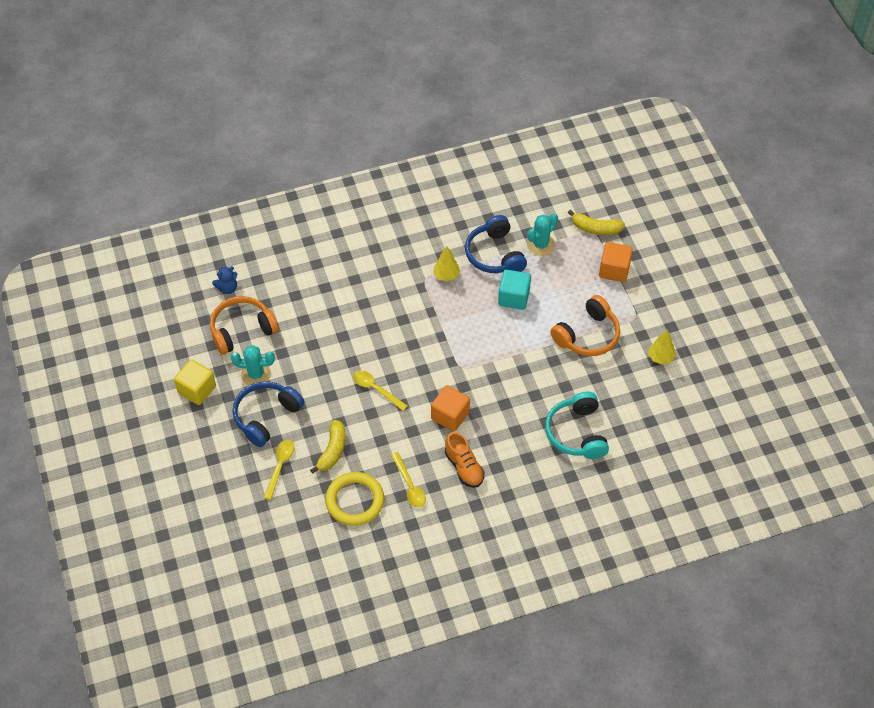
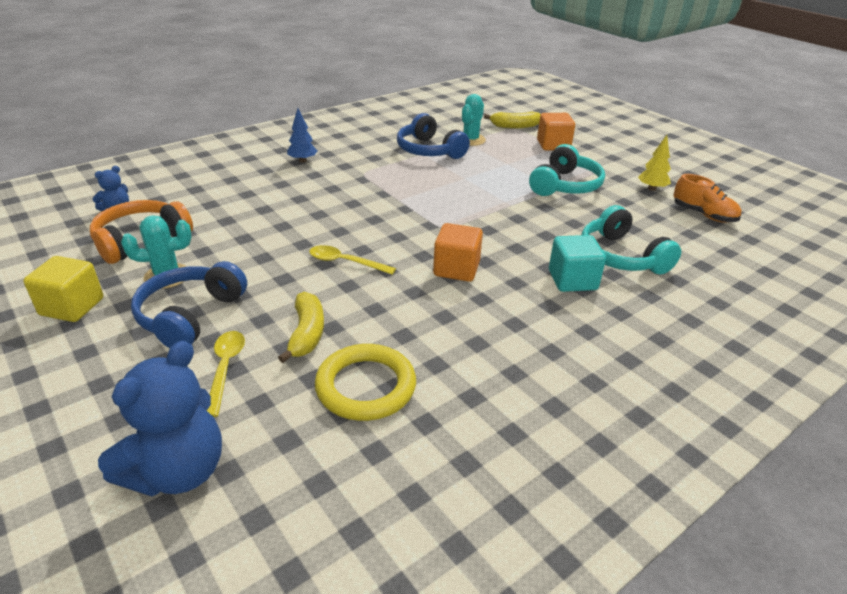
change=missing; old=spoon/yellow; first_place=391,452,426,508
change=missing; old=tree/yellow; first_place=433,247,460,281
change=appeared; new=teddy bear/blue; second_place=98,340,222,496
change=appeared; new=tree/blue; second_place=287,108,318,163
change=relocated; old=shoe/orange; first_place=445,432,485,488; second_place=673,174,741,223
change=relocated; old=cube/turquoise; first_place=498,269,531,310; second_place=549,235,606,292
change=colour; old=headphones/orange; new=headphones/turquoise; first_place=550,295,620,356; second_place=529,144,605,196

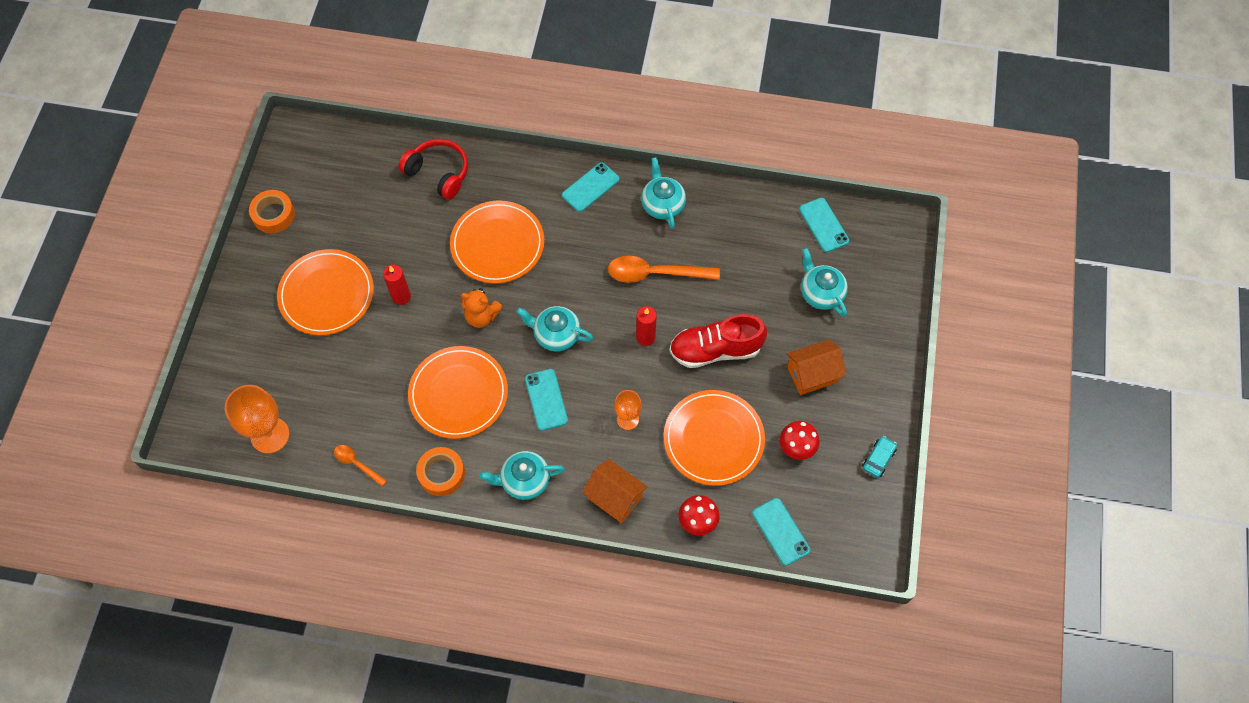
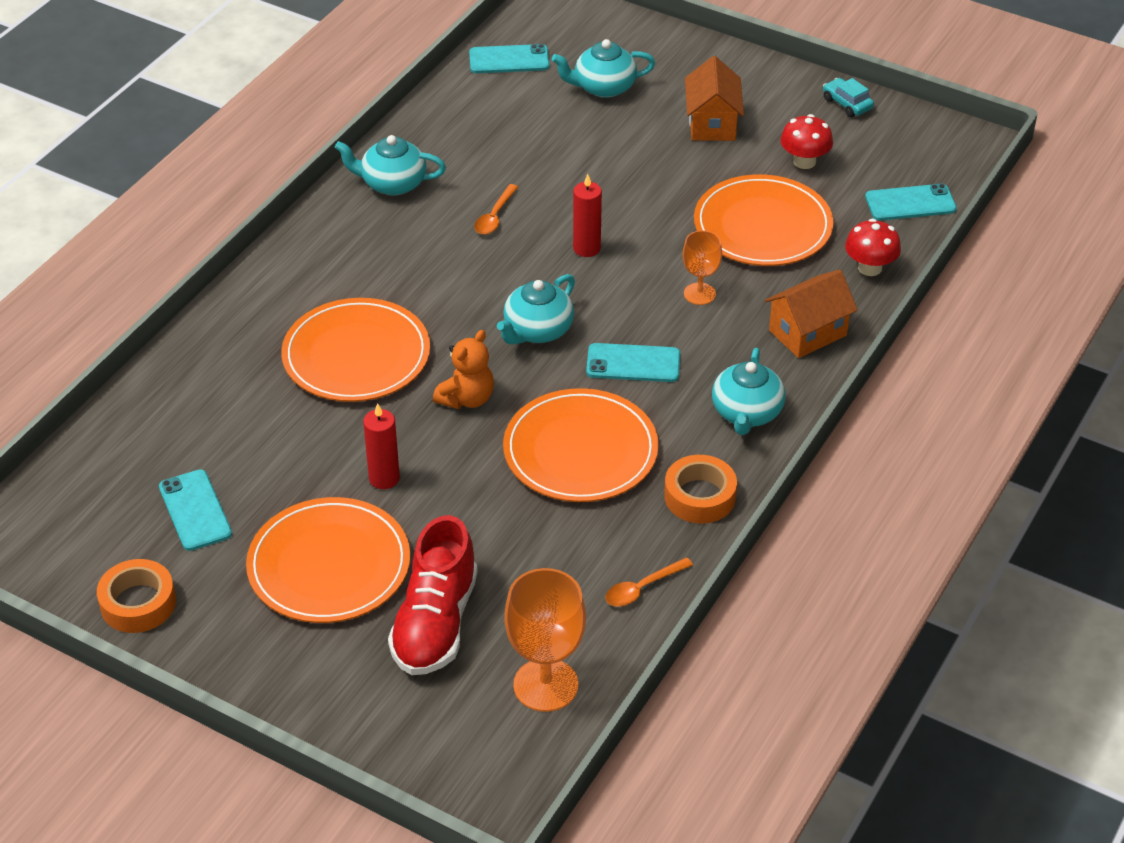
change=missing; old=headphones/red; first_place=398,139,468,200
change=relocated; old=phone/turquoise; first_place=562,162,619,212; second_place=159,470,232,551
change=relocated; old=shoe/red; first_place=669,314,767,368; second_place=388,515,478,675
change=size; old=spoon/orange; first_place=608,256,720,283; second_place=474,184,518,235; factor=0.53

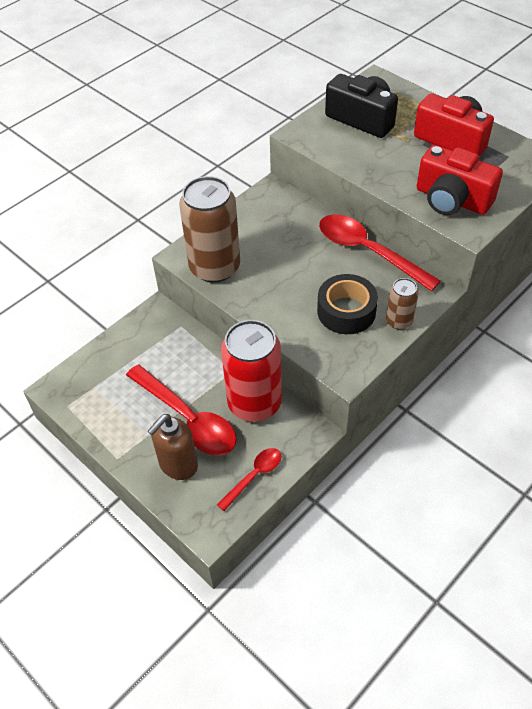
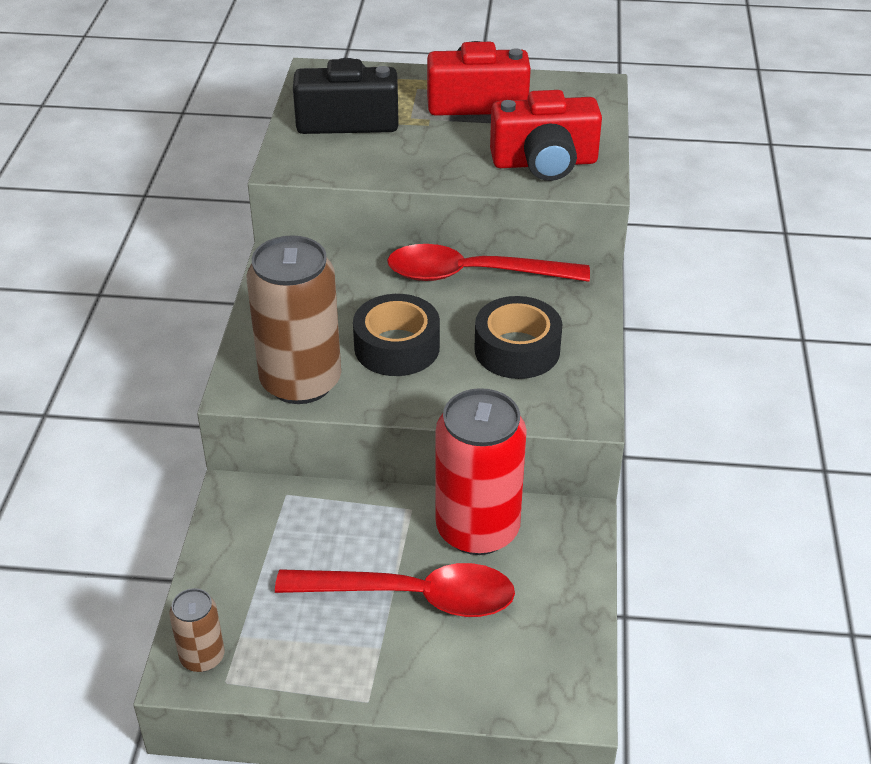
change=missing; old=soap dispenser/brown; first_place=148,414,198,480
change=missing; old=spoon/red; first_place=217,448,281,511
change=appeared; new=tape/black; second_place=353,294,440,376
change=relocated; old=can/brown; first_place=386,278,419,330; second_place=169,588,225,672

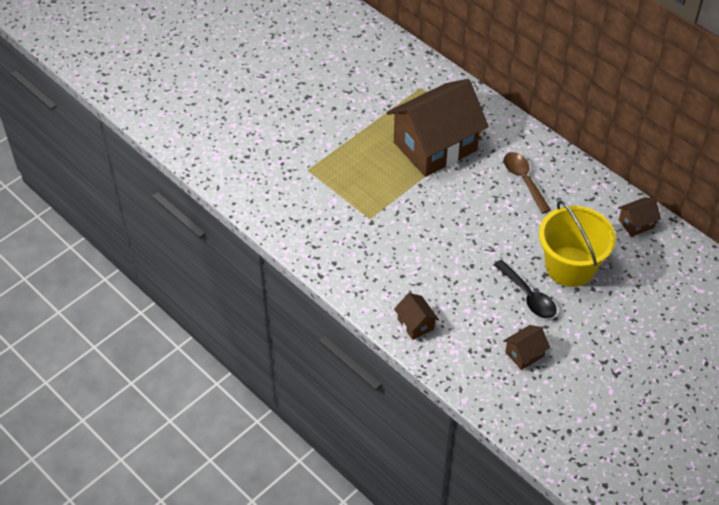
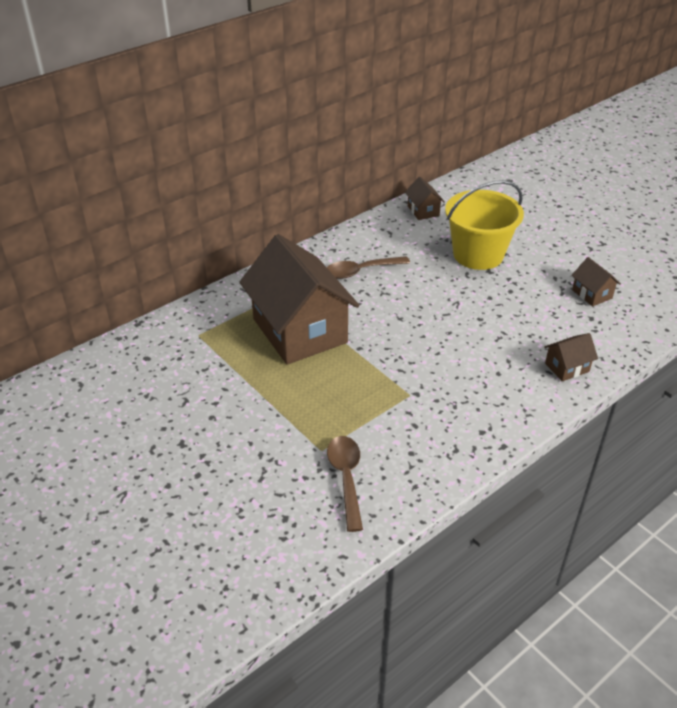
change=missing; old=spoon/black; first_place=494,260,557,318
change=appeared; new=spoon/brown; second_place=327,436,363,532

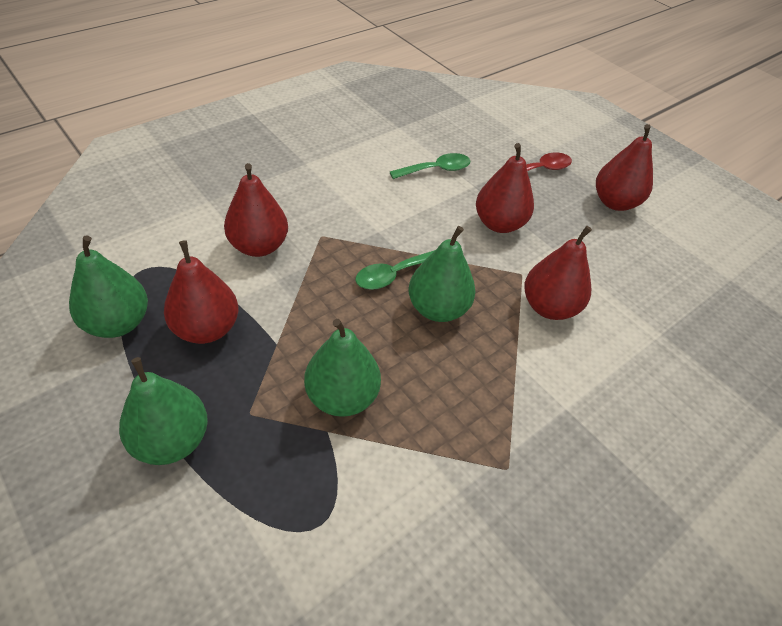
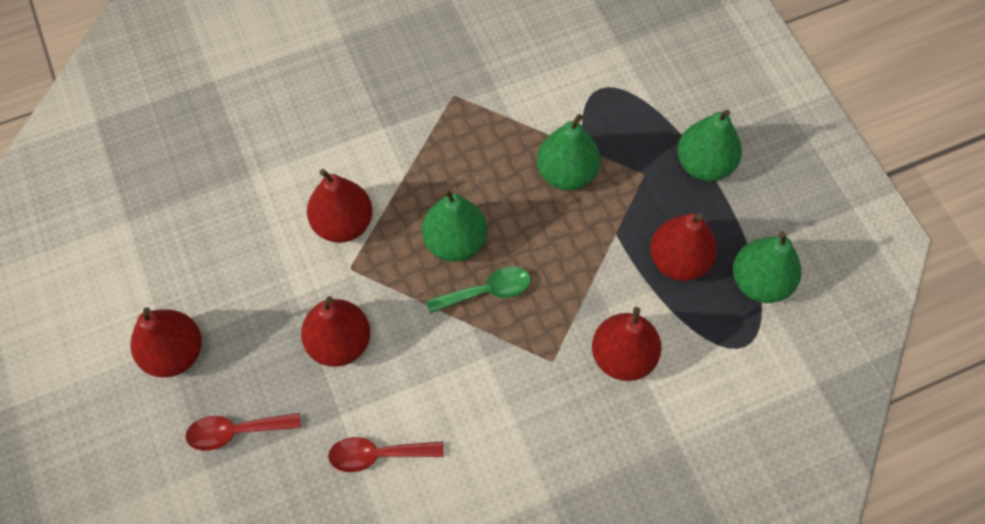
change=colour; old=spoon/green; new=spoon/red; first_place=390,153,471,179; second_place=328,437,444,472

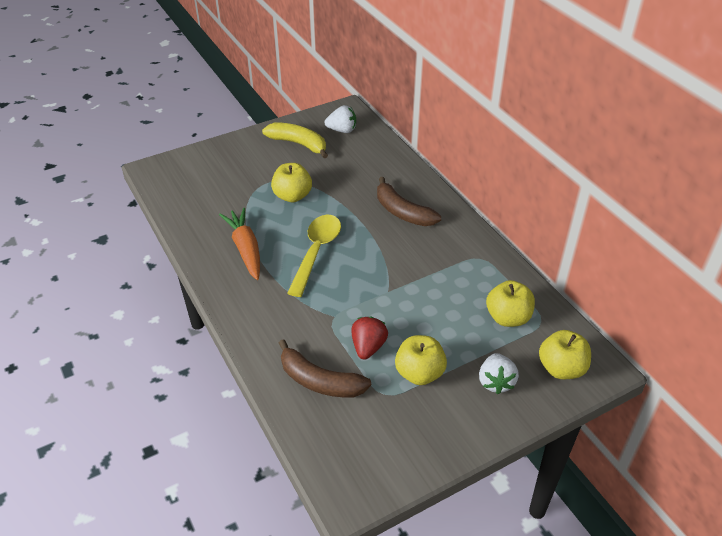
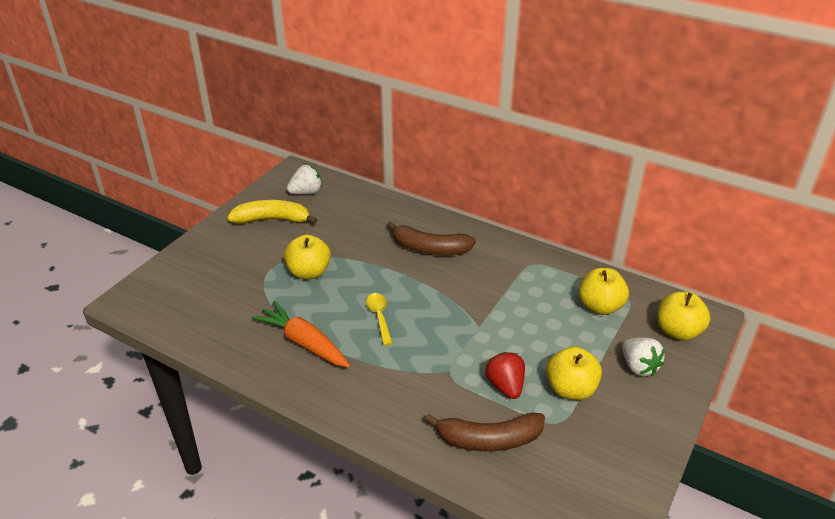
change=size; old=spoon/yellow; first_place=287,215,341,297; second_place=366,293,393,346; factor=0.56

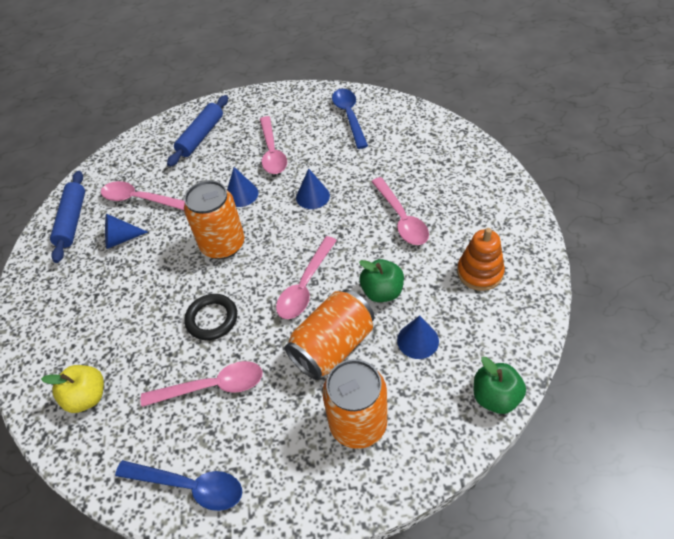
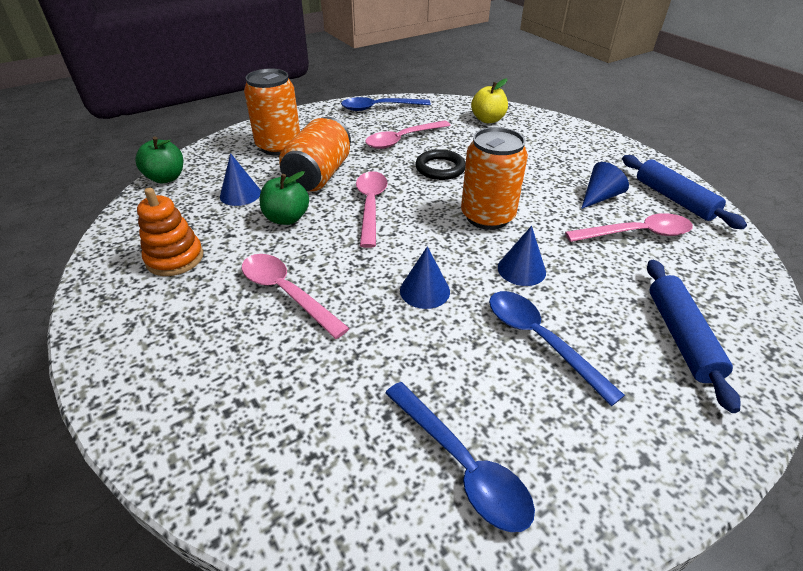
change=colour; old=spoon/pink; new=spoon/blue; first_place=260,116,287,174; second_place=489,291,625,406

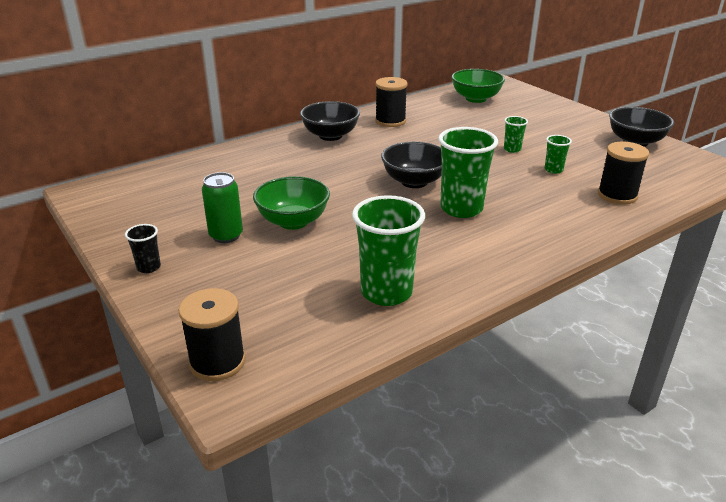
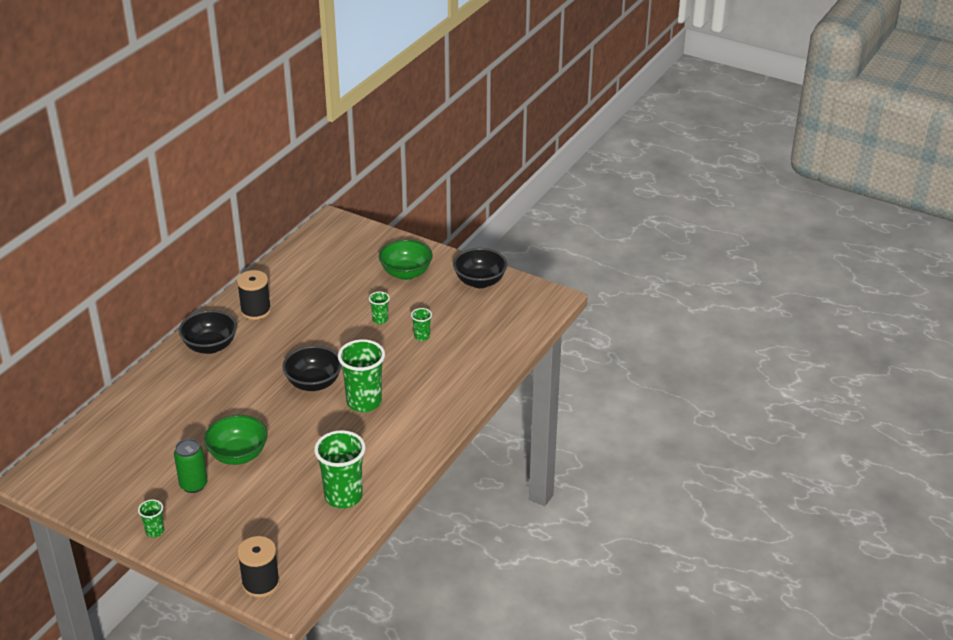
change=missing; old=spool/black; first_place=598,142,649,204
change=relocated; old=bowl/green; first_place=451,69,505,103; second_place=379,240,433,280
change=colour; old=cup/black; new=cup/green; first_place=125,224,161,273; second_place=138,500,164,538

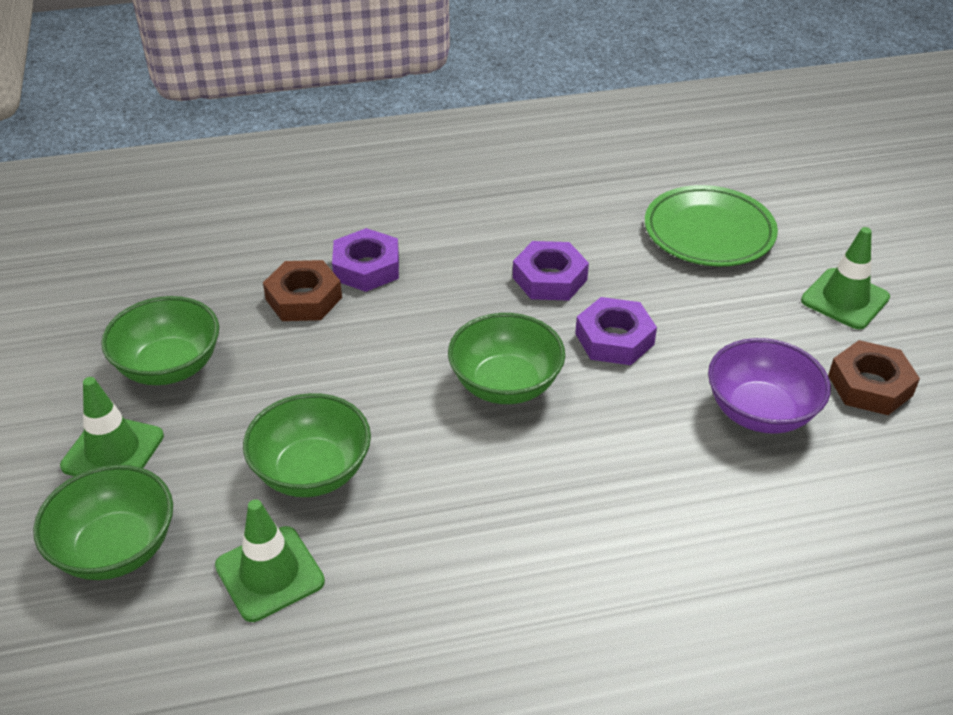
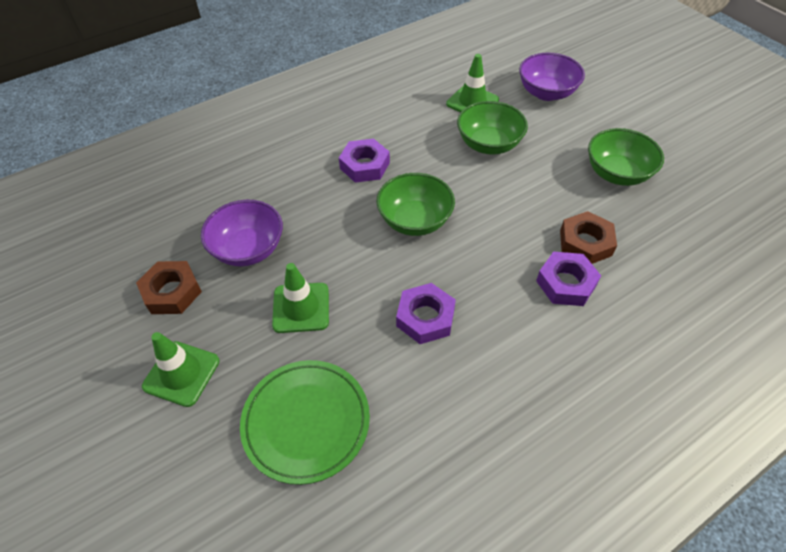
change=relocated; old=traffic cone/green; first_place=60,377,164,476; second_place=272,263,329,333
change=relocated; old=nut/purple; first_place=575,297,657,365; second_place=339,139,390,183
change=colour; old=bowl/green; new=bowl/purple; first_place=33,464,173,580; second_place=519,53,585,101

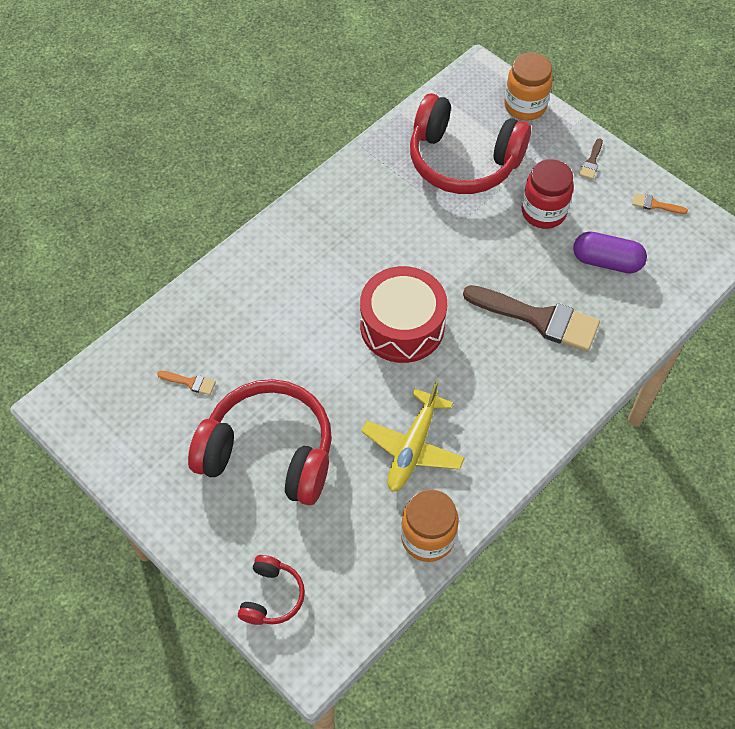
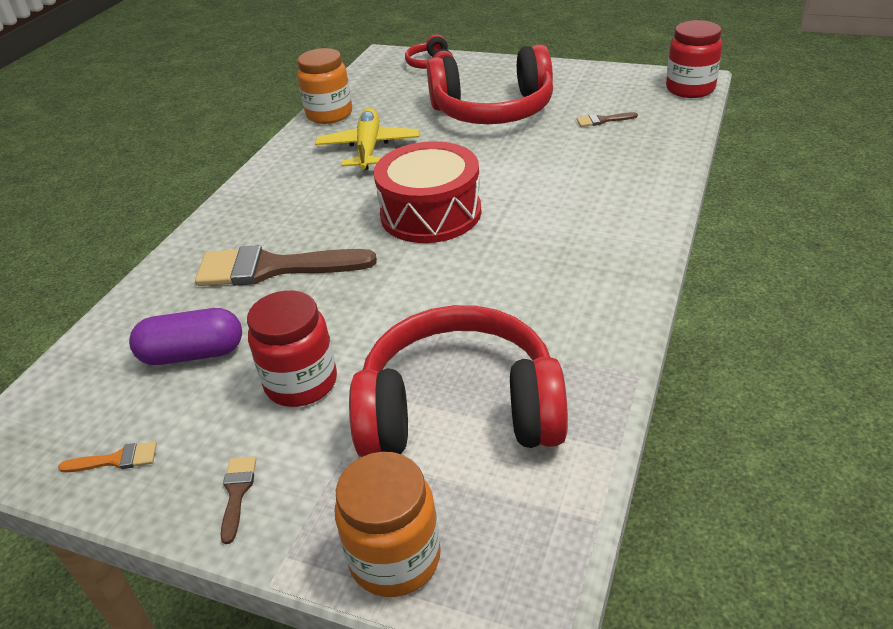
change=appeared; new=jar/red; second_place=666,20,722,98
change=colour; old=brush/orange; new=brush/brown; first_place=157,371,216,395; second_place=577,112,638,127

